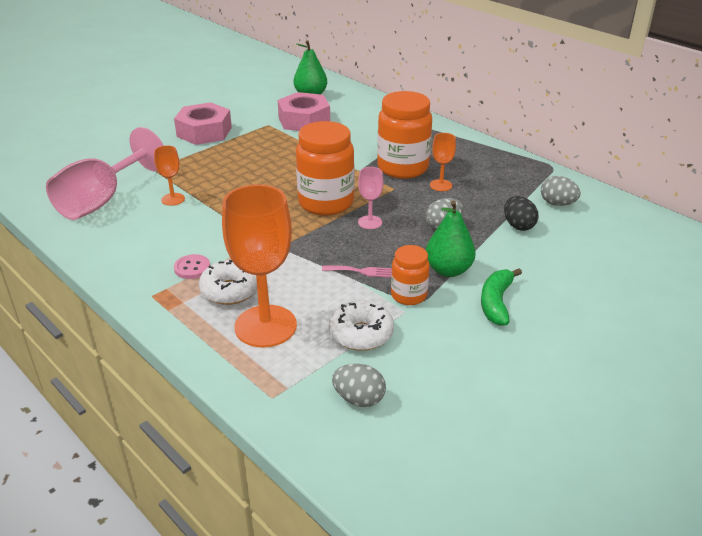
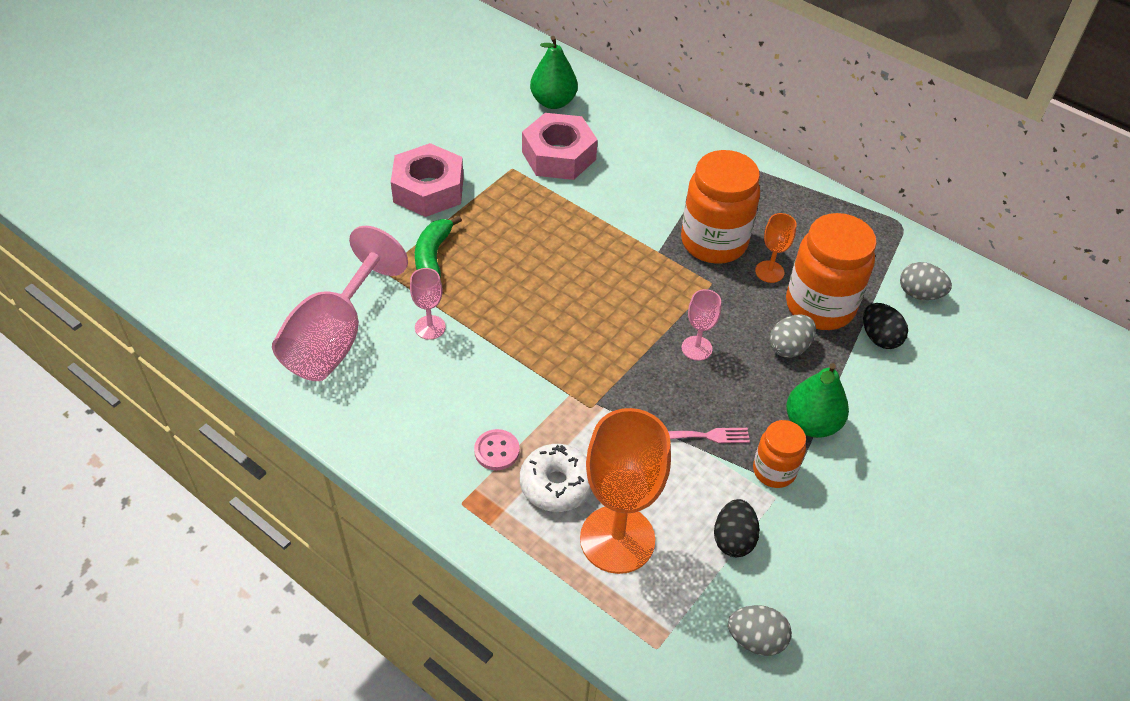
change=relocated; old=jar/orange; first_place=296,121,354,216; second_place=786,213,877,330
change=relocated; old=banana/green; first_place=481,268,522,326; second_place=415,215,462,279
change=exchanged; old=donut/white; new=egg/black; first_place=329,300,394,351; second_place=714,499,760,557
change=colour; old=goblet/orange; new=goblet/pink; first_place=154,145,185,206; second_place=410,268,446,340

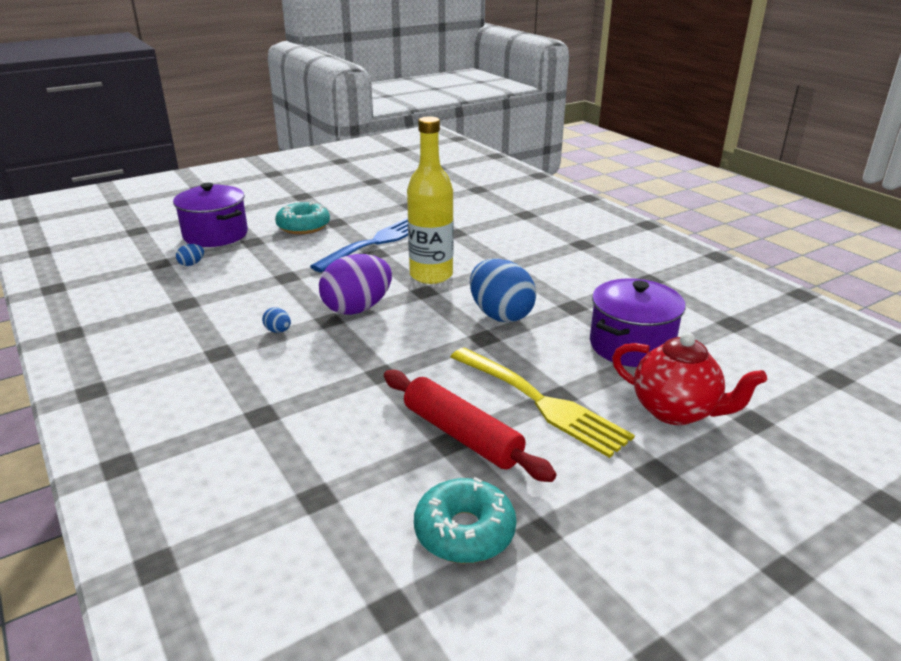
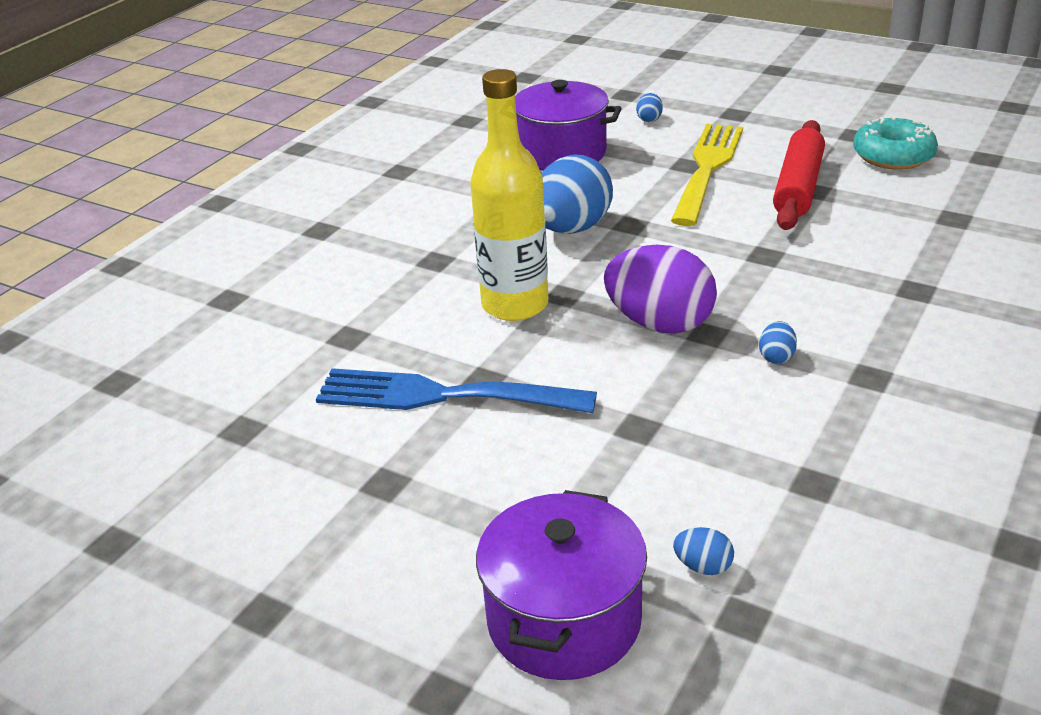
change=missing; old=donut/turquoise; first_place=275,201,330,234
change=exchanged; old=teapot/red; new=egg/blue; first_place=612,332,767,425; second_place=636,93,663,122

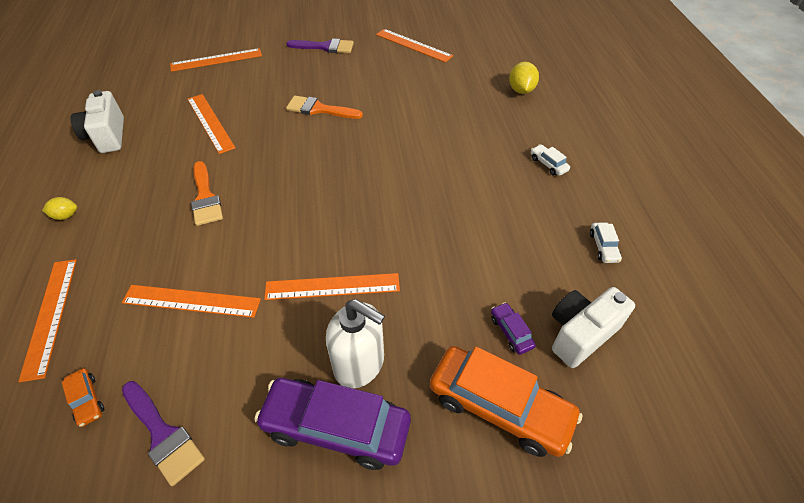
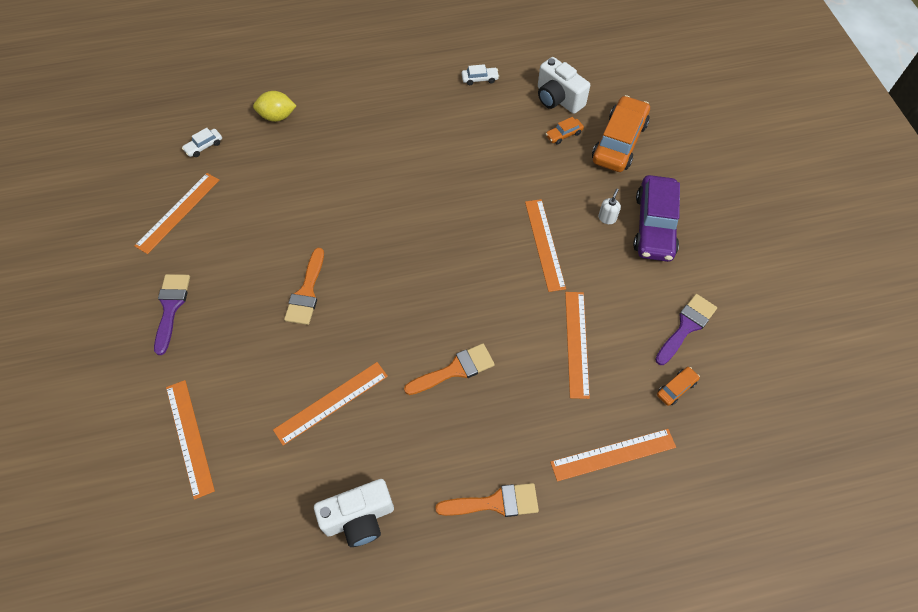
change=relocated; old=car/white; first_place=531,144,570,176; second_place=182,128,222,157
change=exchanged; old=lemon/yellow; new=brush/orange; first_place=42,197,77,220; second_place=435,483,539,517
change=colour; old=car/purple; new=car/orange; first_place=491,302,536,355; second_place=546,117,584,144
change=size; old=soap dispenser/white; first_place=326,299,385,388; second_place=598,188,621,224; factor=0.45

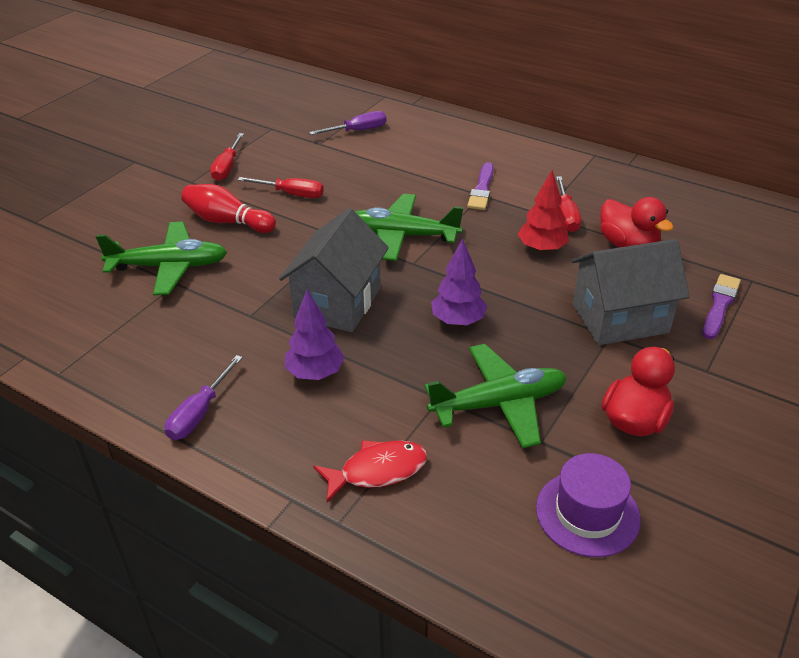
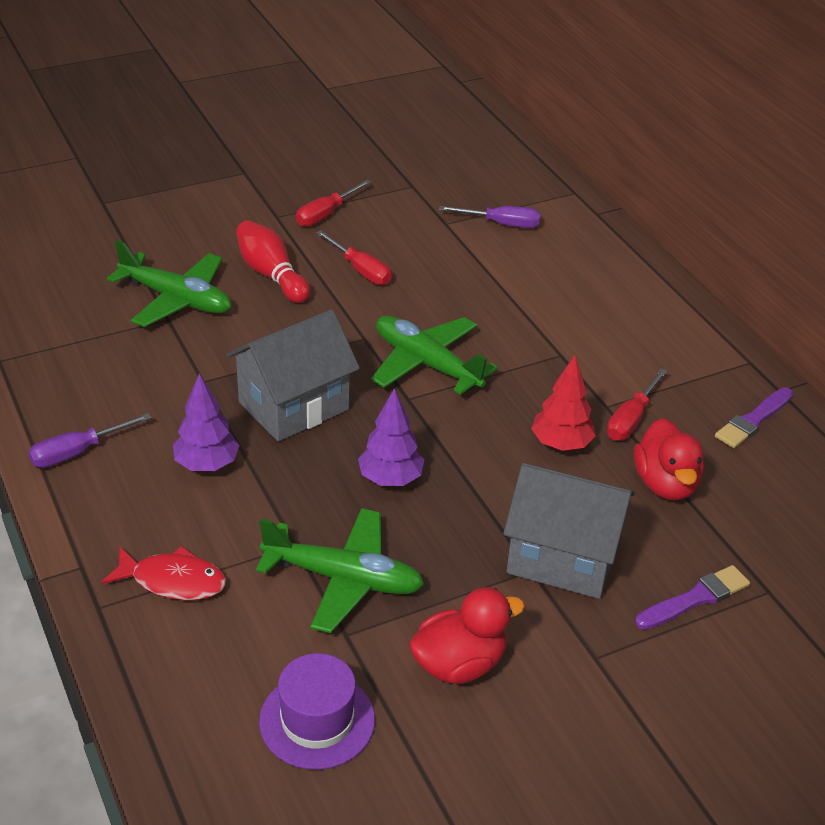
change=relocated; old=brush/purple; first_place=467,162,494,210; second_place=715,387,793,448

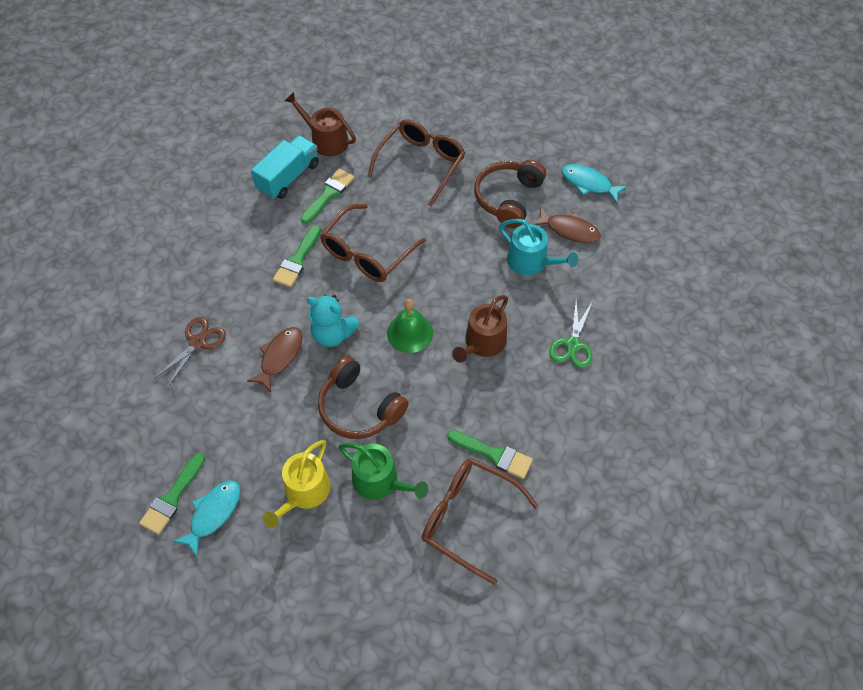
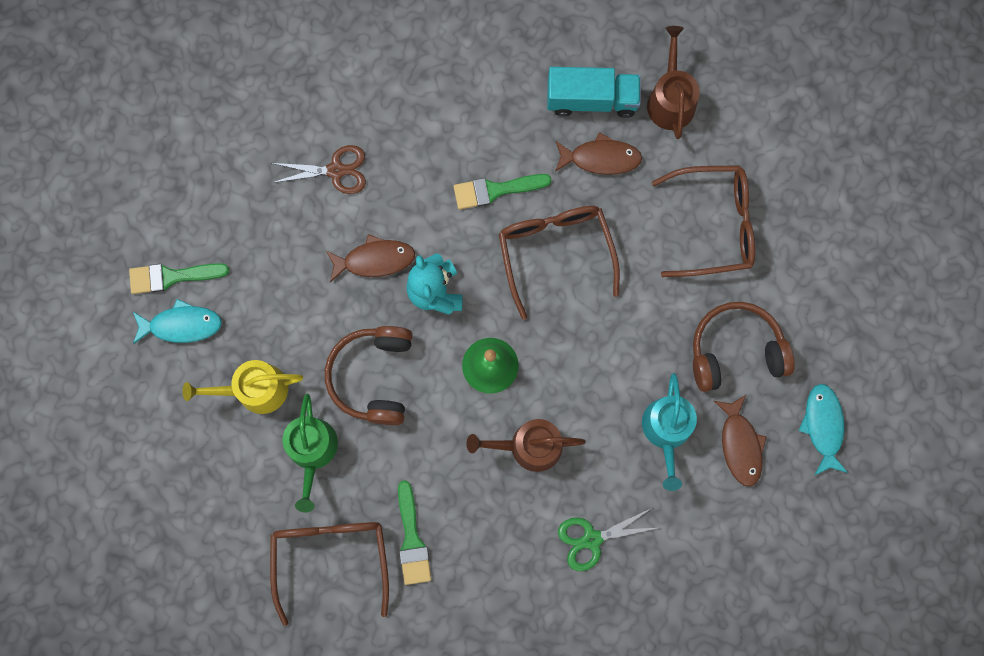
change=exchanged; old=brush/green; new=fish/brown; first_place=301,168,355,224; second_place=555,132,642,175
change=spun; old=glasses/brown; first_place=320,204,426,282; second_place=499,206,620,320; degrees=75

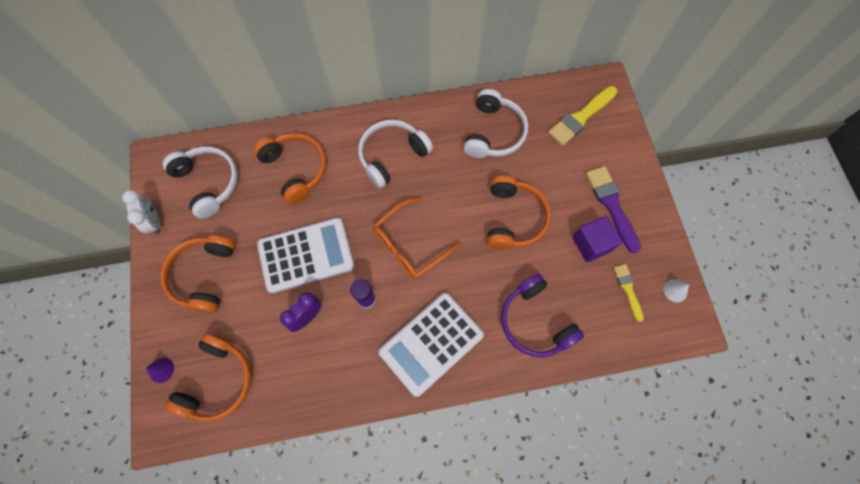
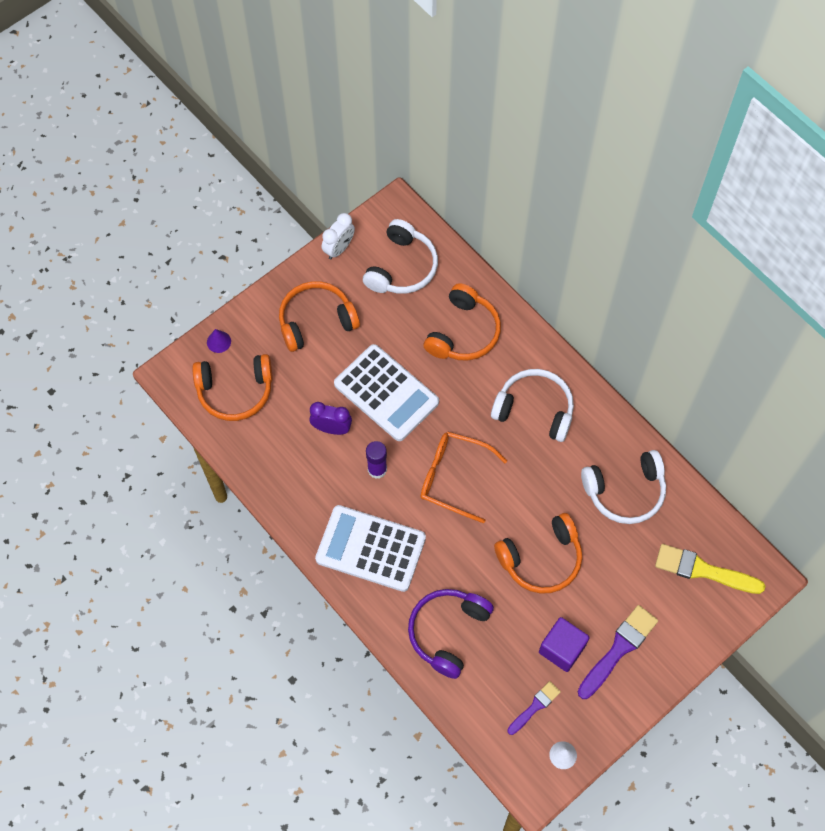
change=colour; old=brush/yellow; new=brush/purple; first_place=614,264,644,322; second_place=507,681,561,735

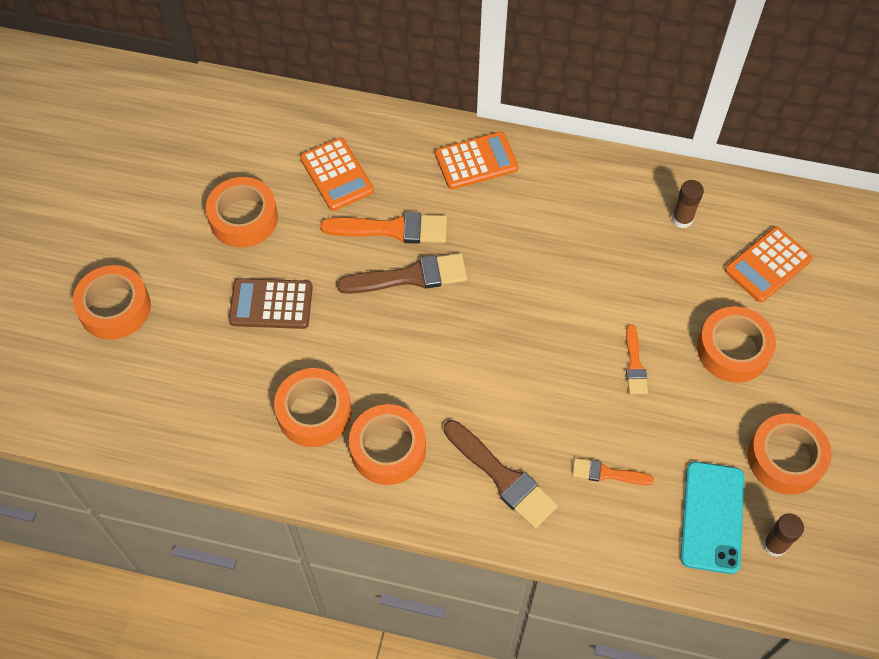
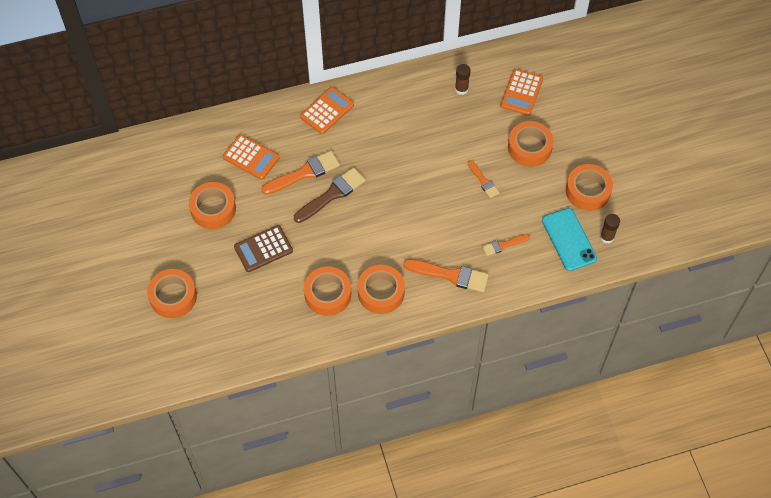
change=colour; old=brush/brown; new=brush/orange; first_place=444,420,558,529; second_place=403,259,489,292

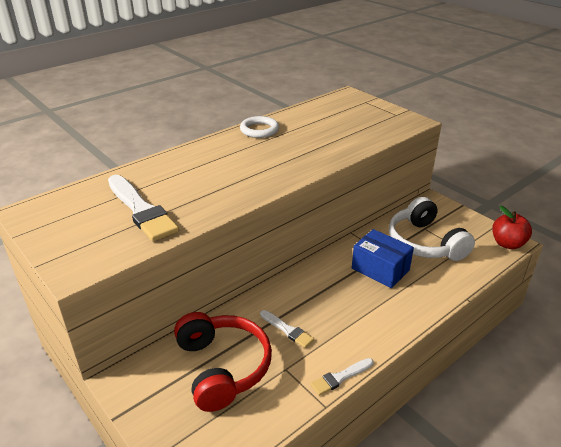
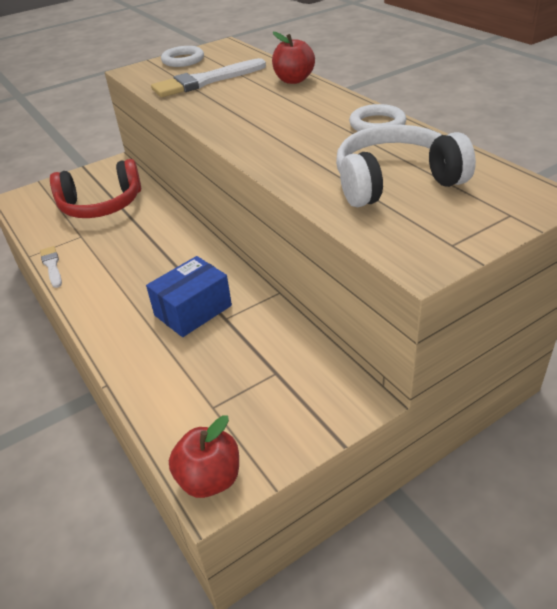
change=missing; old=brush/white; first_place=260,310,314,348
change=appeared; new=ring/white; second_place=161,46,204,67
change=appeared; new=apple/red; second_place=272,32,315,84
change=relocated; old=headphones/white; first_place=389,197,475,261; second_place=336,125,476,207

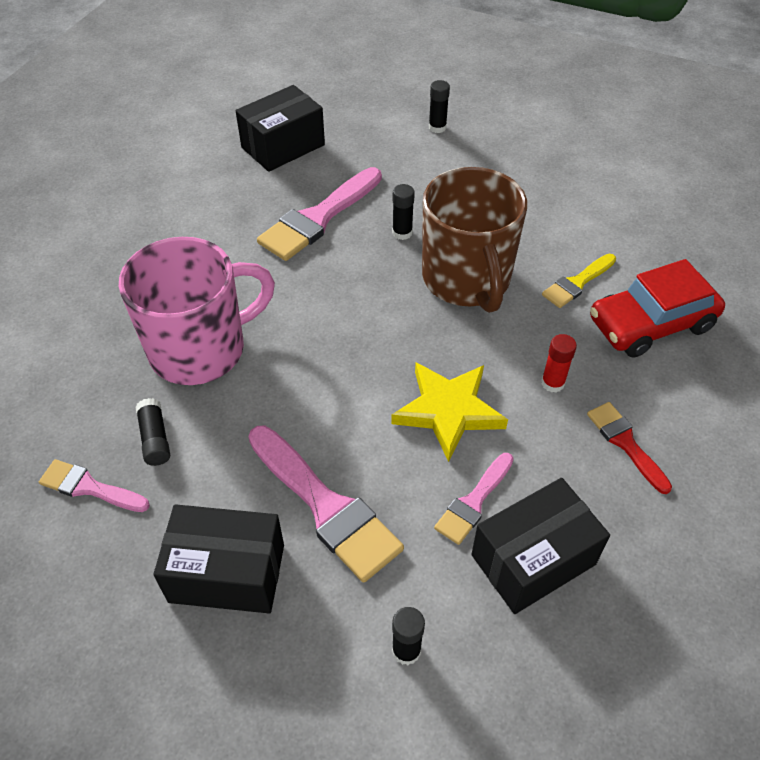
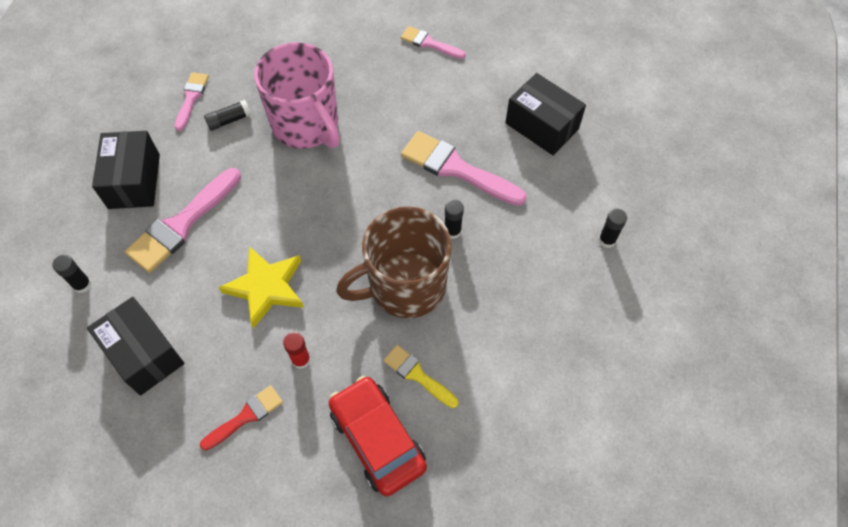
change=relocated; old=brush/pink; first_place=434,453,514,545; second_place=401,26,466,59

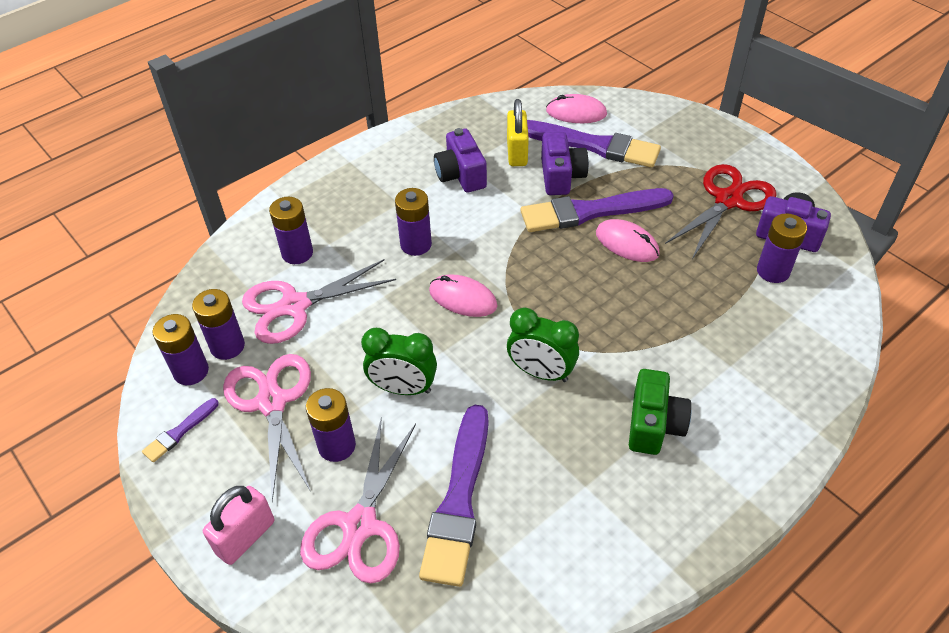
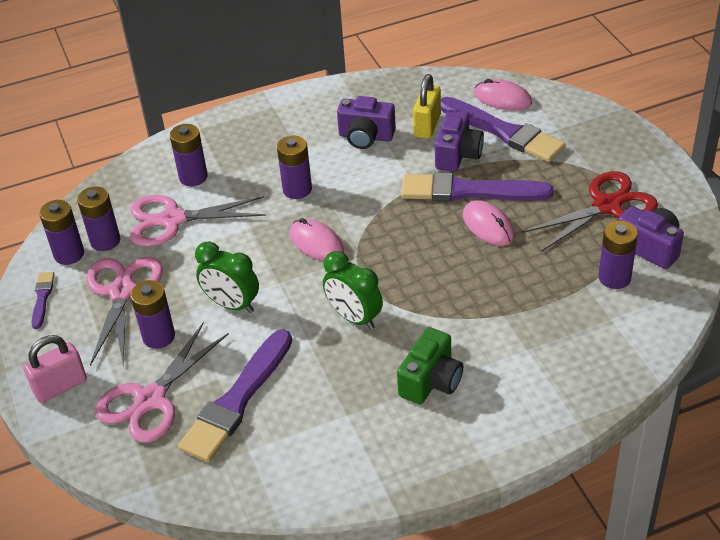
change=spun; old=brush/purple; first_place=142,398,219,462; second_place=31,272,55,329; degrees=120
change=spun; old=camera/purple; first_place=434,128,487,192; second_place=337,96,396,149; degrees=-75

